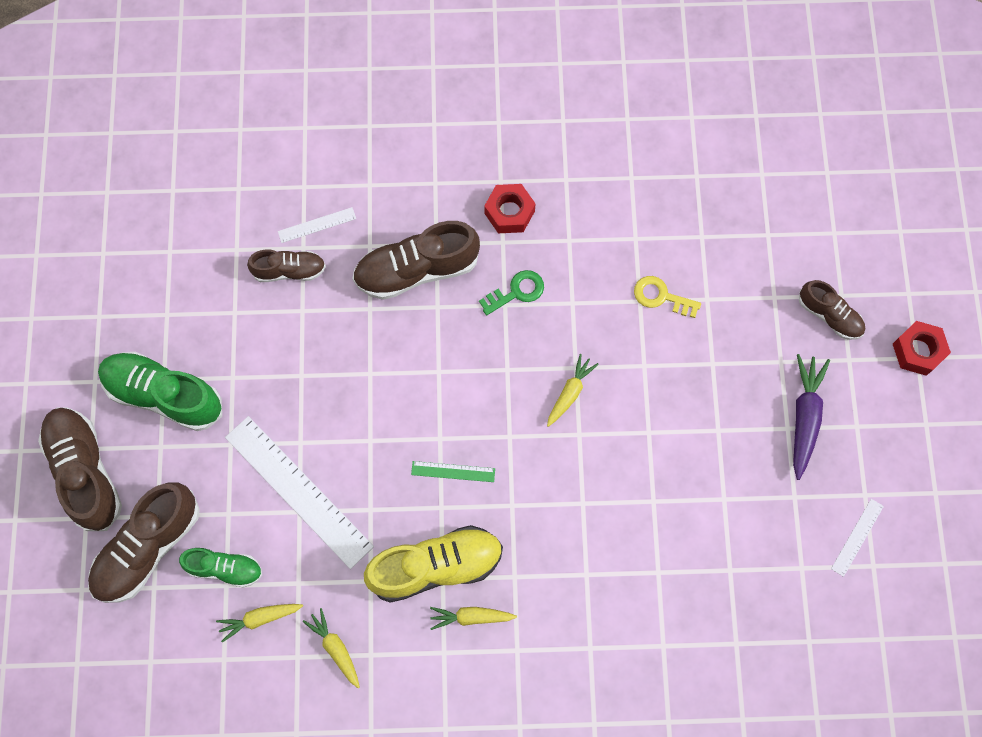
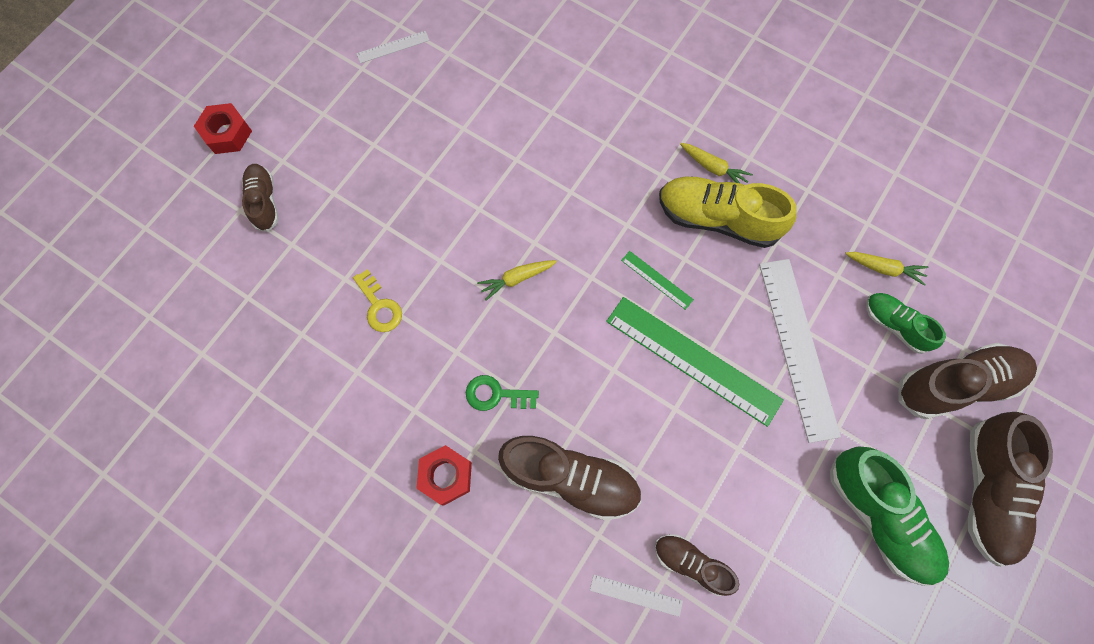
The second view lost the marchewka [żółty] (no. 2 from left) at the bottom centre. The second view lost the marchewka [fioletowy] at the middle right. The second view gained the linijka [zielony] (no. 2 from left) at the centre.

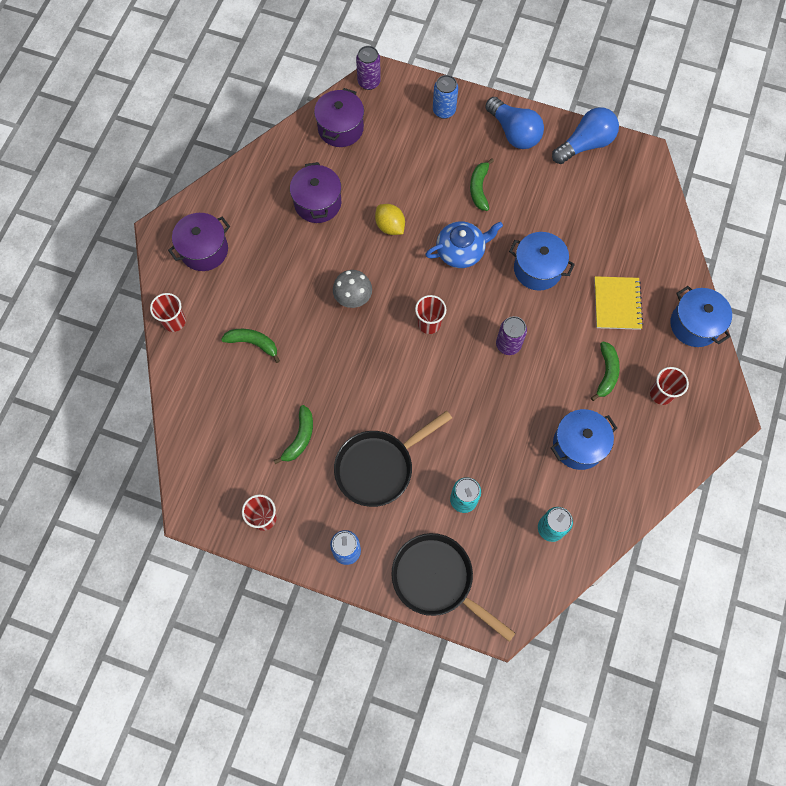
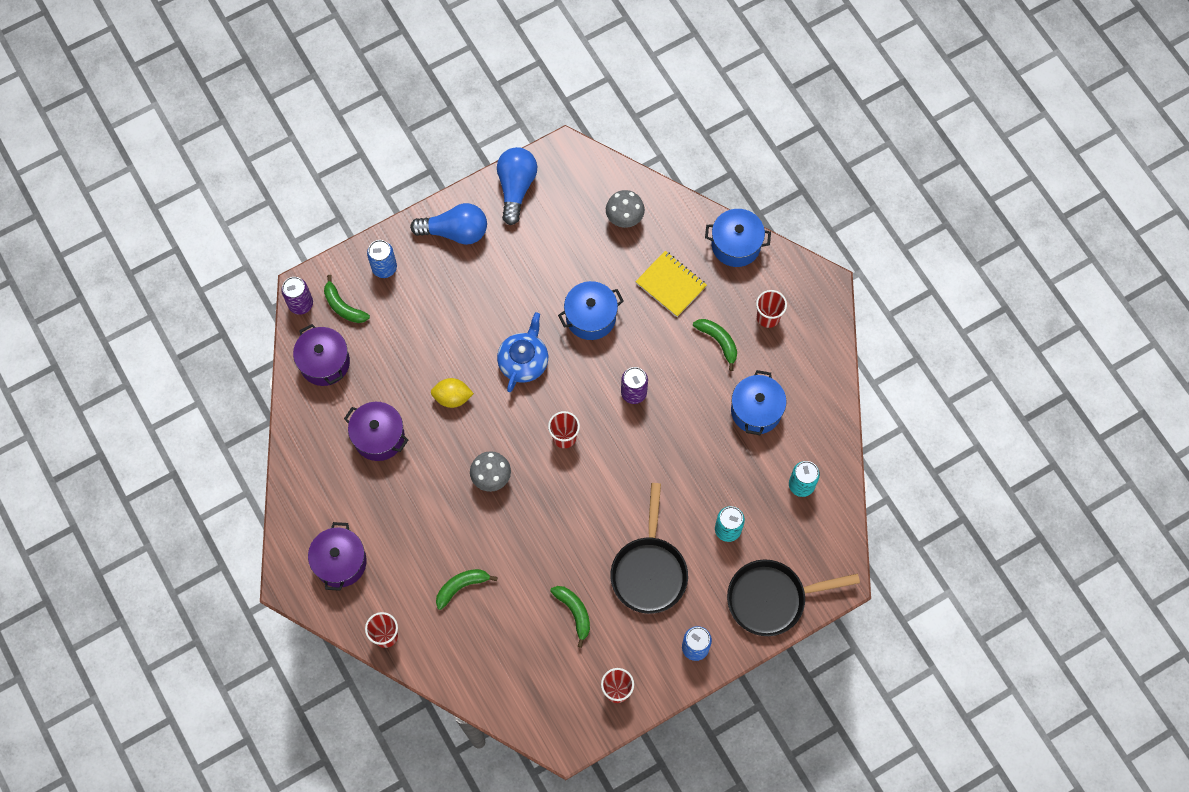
The second view gained the grzyb [szary] (no. 2 from left) at the top centre. The banan [zielony] (no. 3 from left in the first image) ended up elsewhere, having gone from the top centre to the middle left.

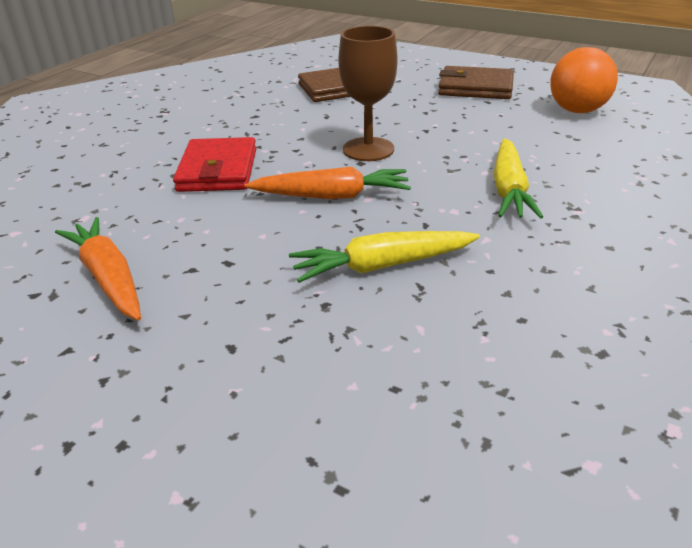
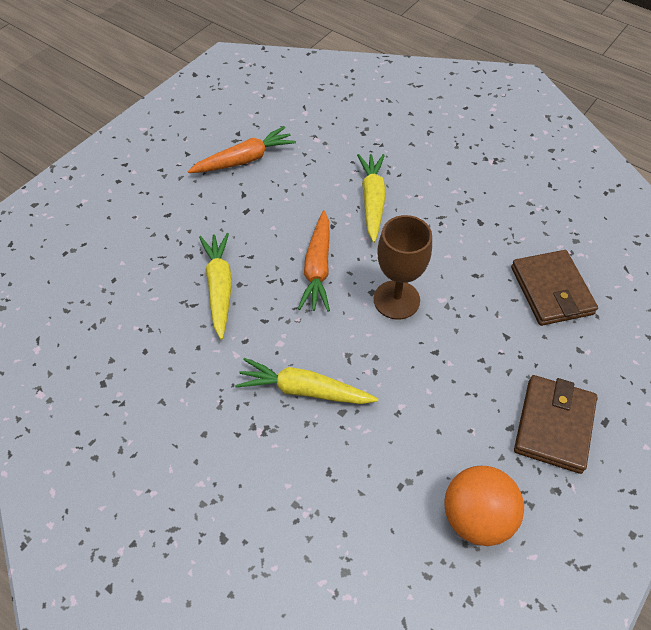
Where the portfel [czerwony] stood at the top left, the marchewka [żółty] (no. 3 from left) came to stand at the top centre.

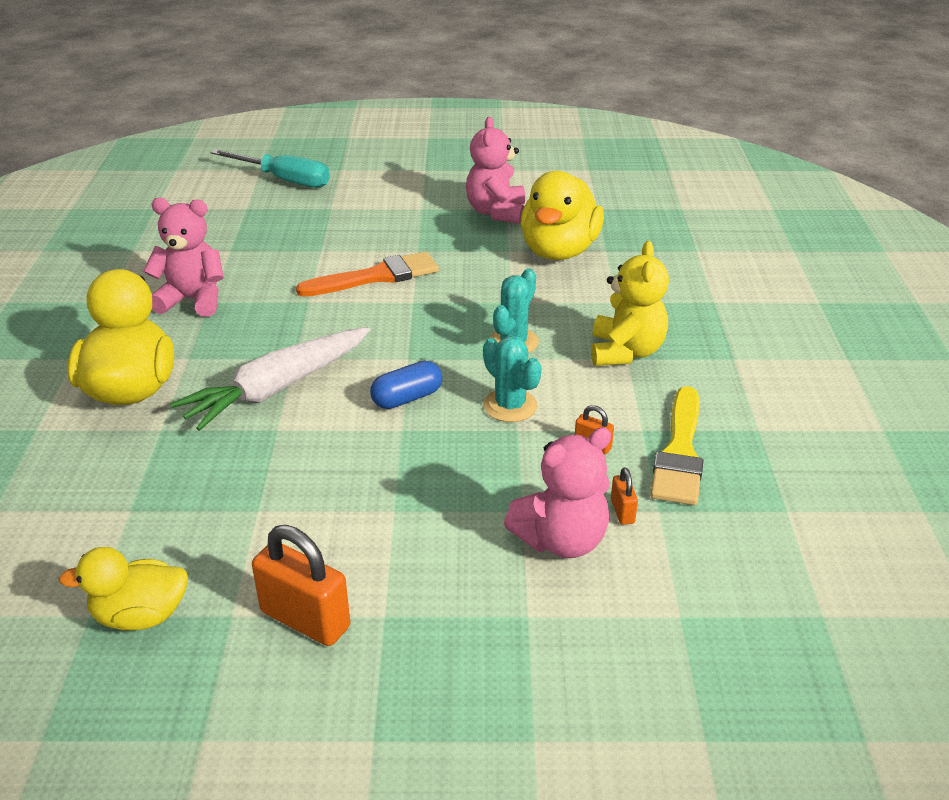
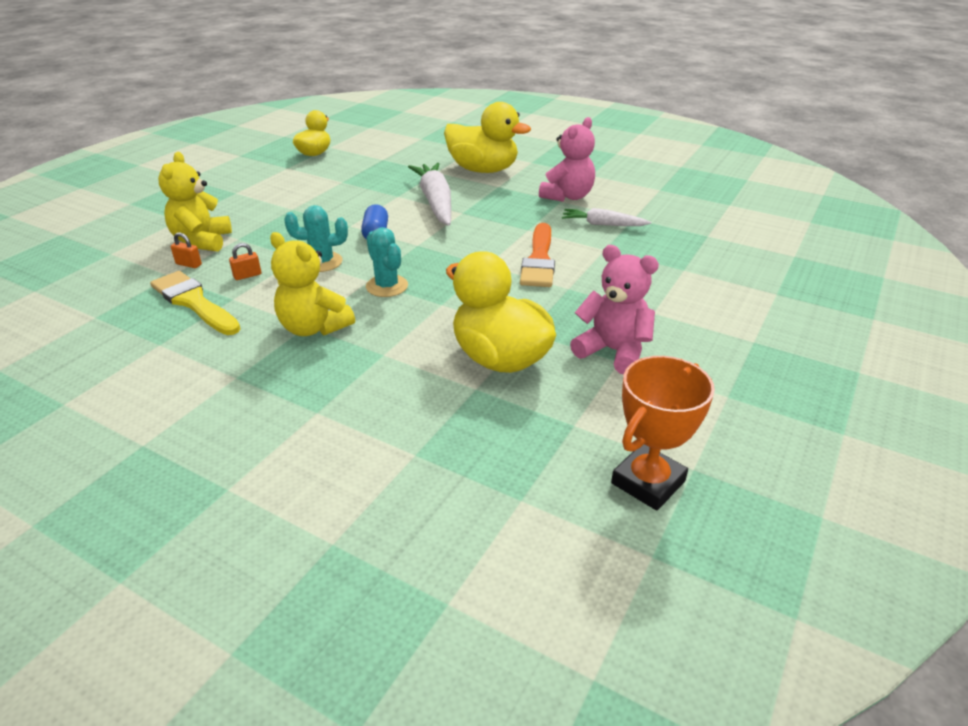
The second view lost the śrubokręt [turkusowy] at the top left. The second view lost the kłódka [pomarańczowy] (no. 1 from left) at the bottom left. The second view gained the marchewka [biały] (no. 2 from left) at the top centre. The second view gained the puchar [pomarańczowy] at the middle right. What was the miś [różowy] (no. 3 from left) at the centre turned into the miś [żółty] (no. 1 from left) at the top left.

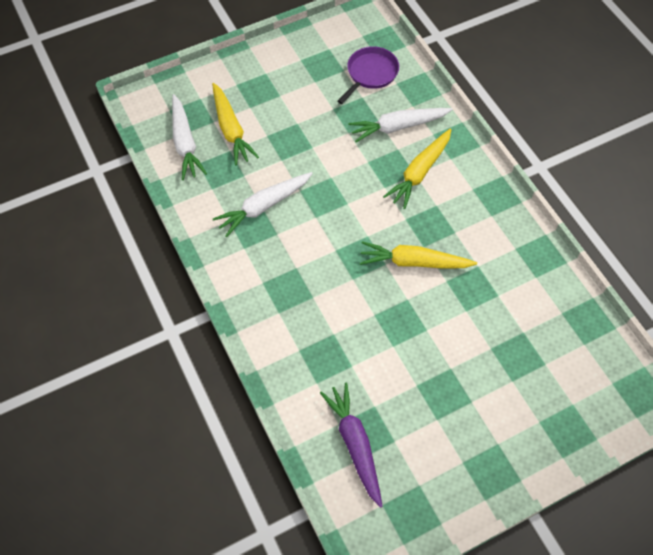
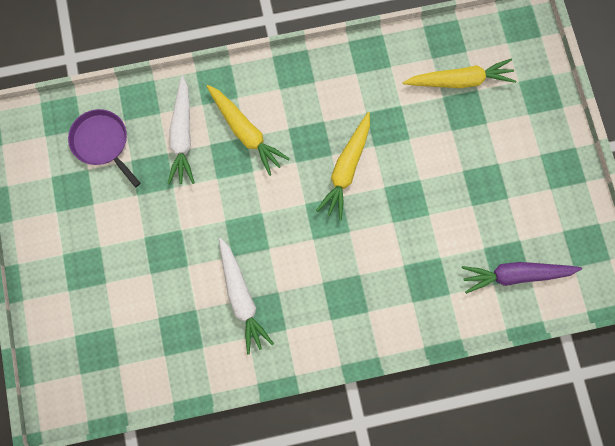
The second view lost the marchewka [biały] (no. 1 from left) at the top left. The marchewka [żółty] (no. 1 from left in the first image) ended up elsewhere, having gone from the top centre to the top right.

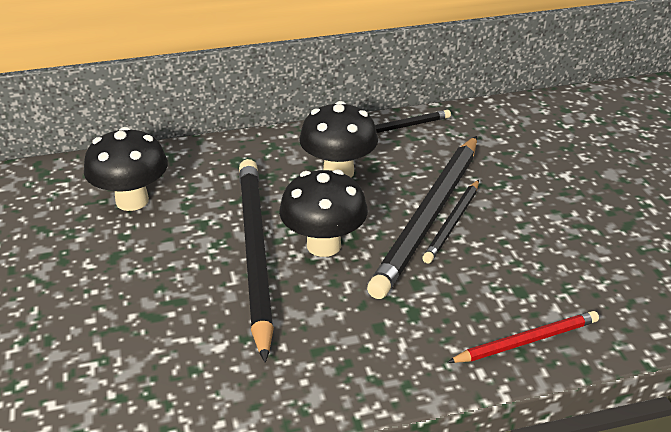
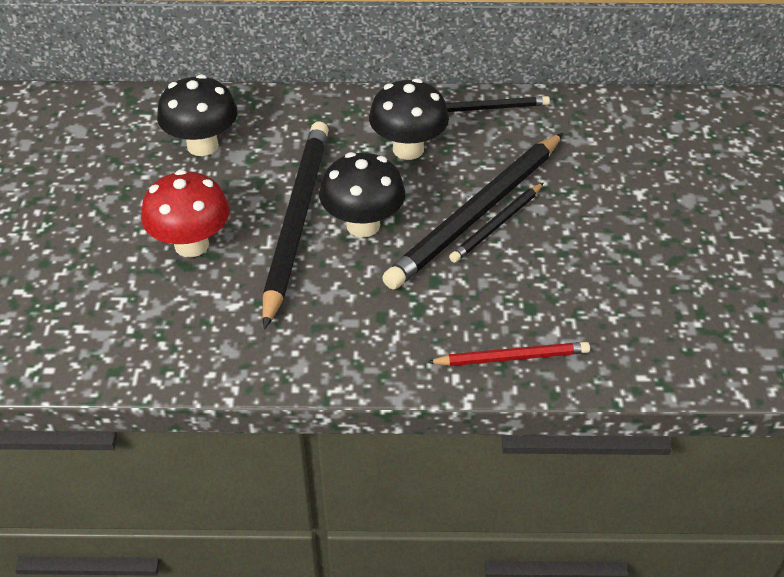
The second view gained the grzyb [czerwony] at the middle left.

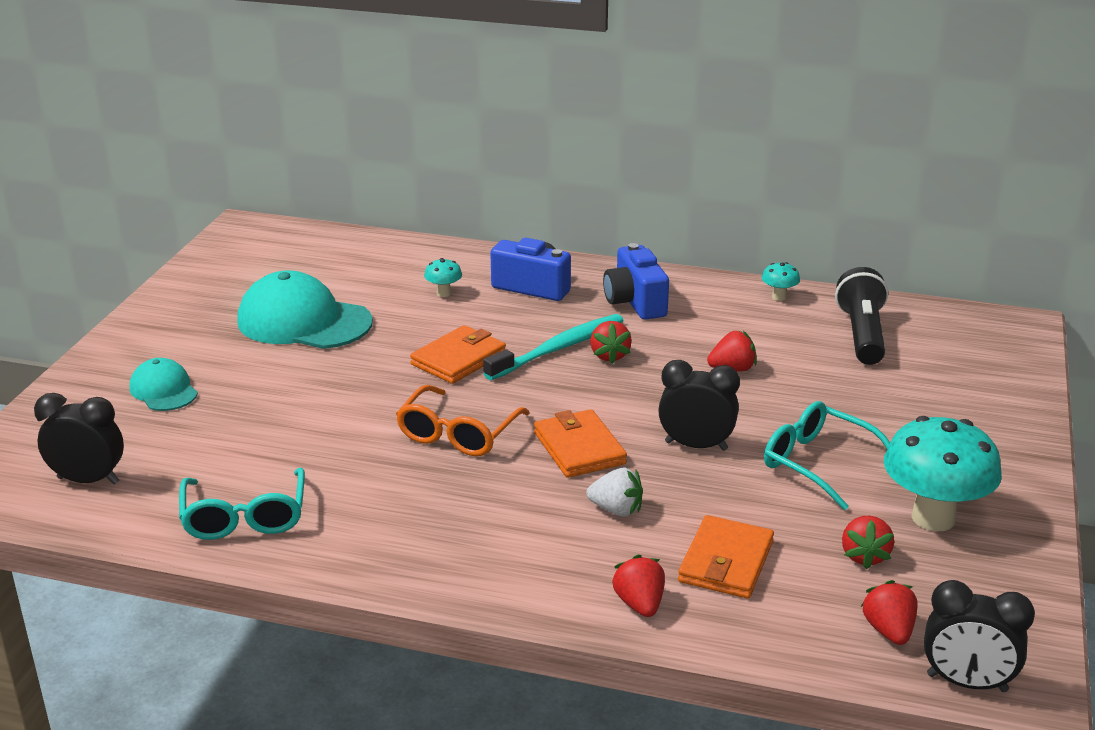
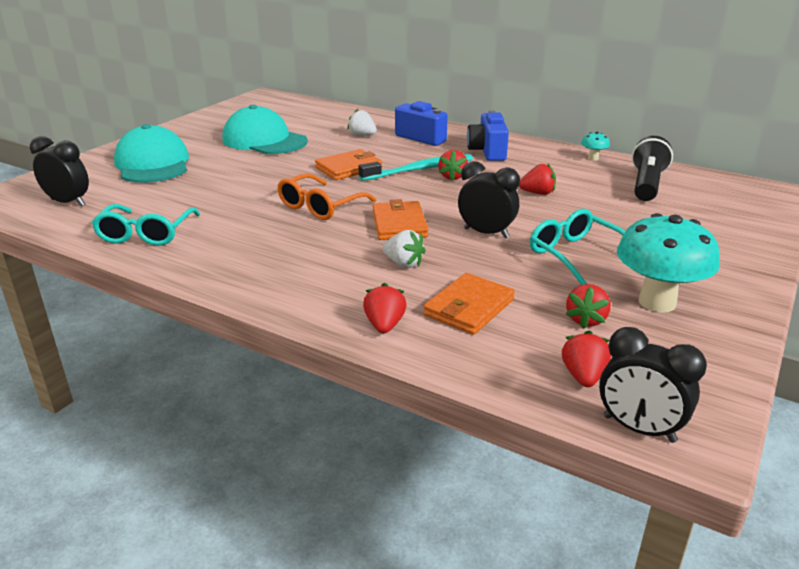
Where the grzyb [turkusowy] (no. 1 from left) stood at the centre, the truskawka [biały] (no. 1 from left) came to stand at the top centre. The size of the czapka [turkusowy] (no. 1 from left) at the middle left changed by a factor of 1.85.

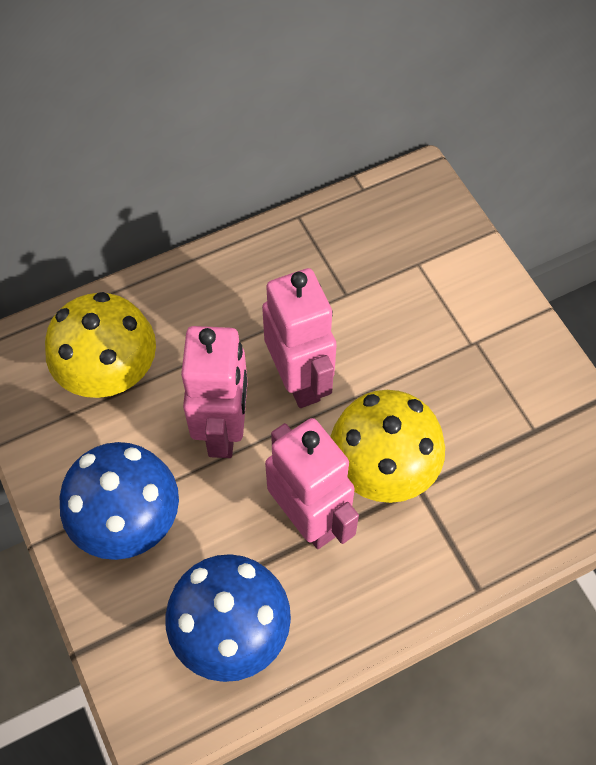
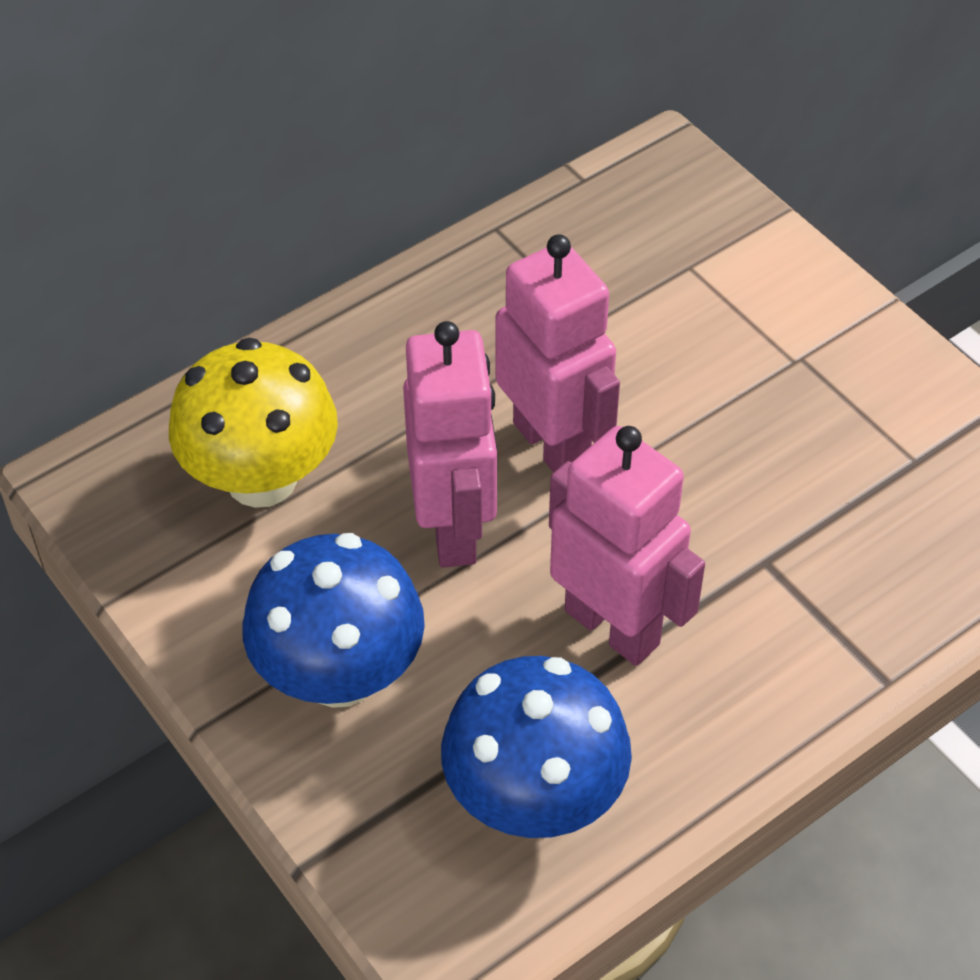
The second view lost the grzyb [żółty] (no. 2 from left) at the centre.

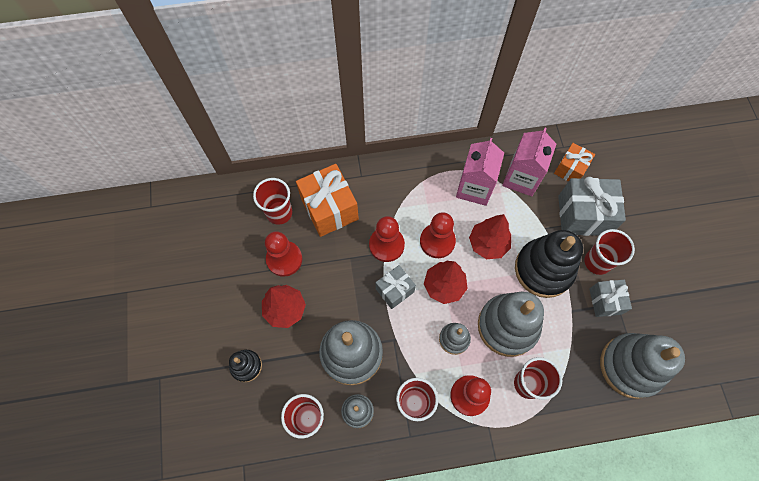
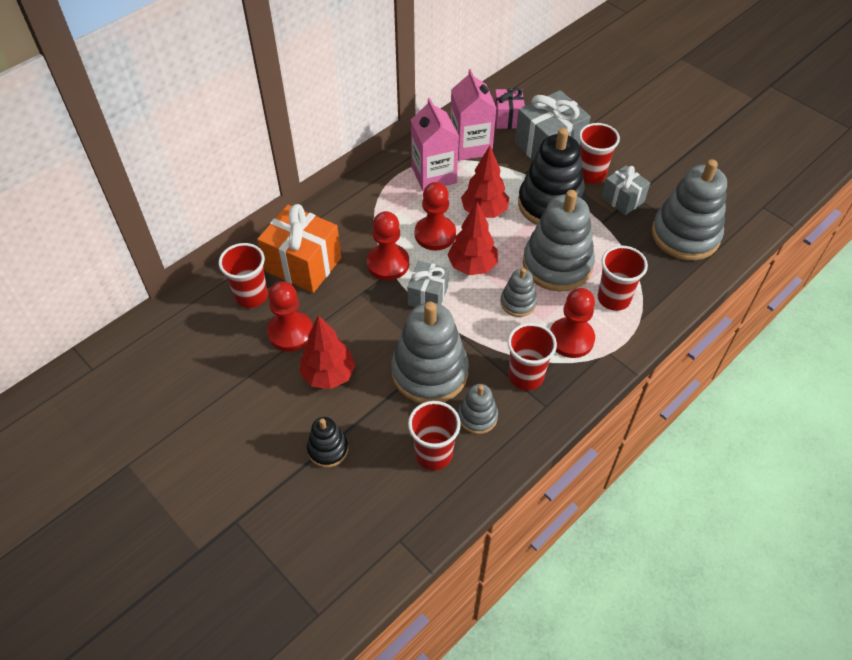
What was the prezent [pomarańczowy] (no. 2 from left) at the middle right turned into the prezent [różowy] at the top centre.

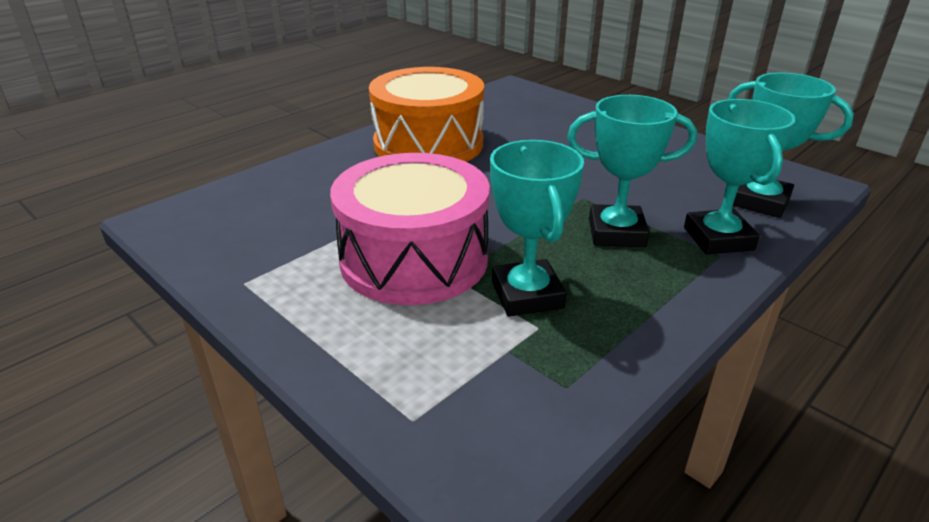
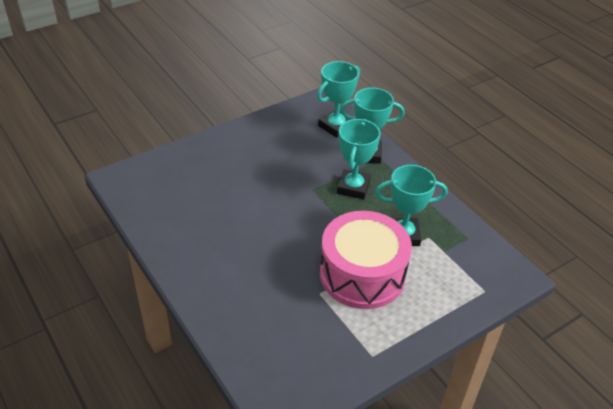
The second view lost the bęben [pomarańczowy] at the top centre.

